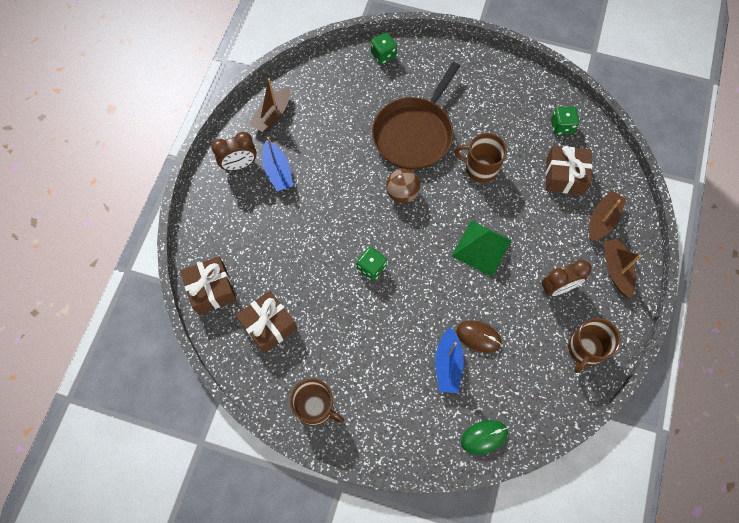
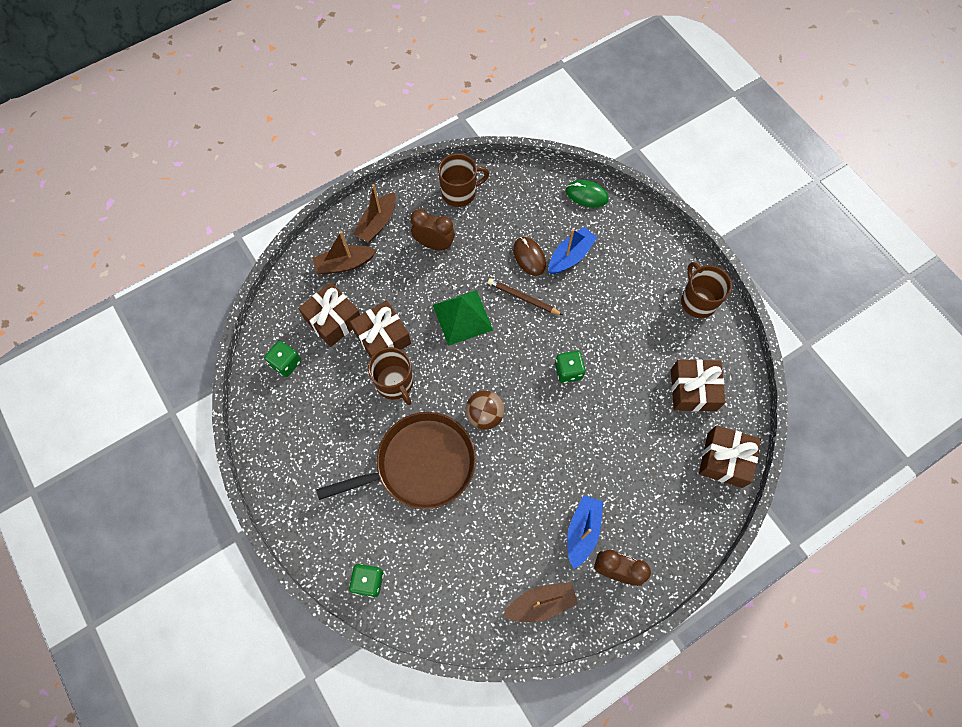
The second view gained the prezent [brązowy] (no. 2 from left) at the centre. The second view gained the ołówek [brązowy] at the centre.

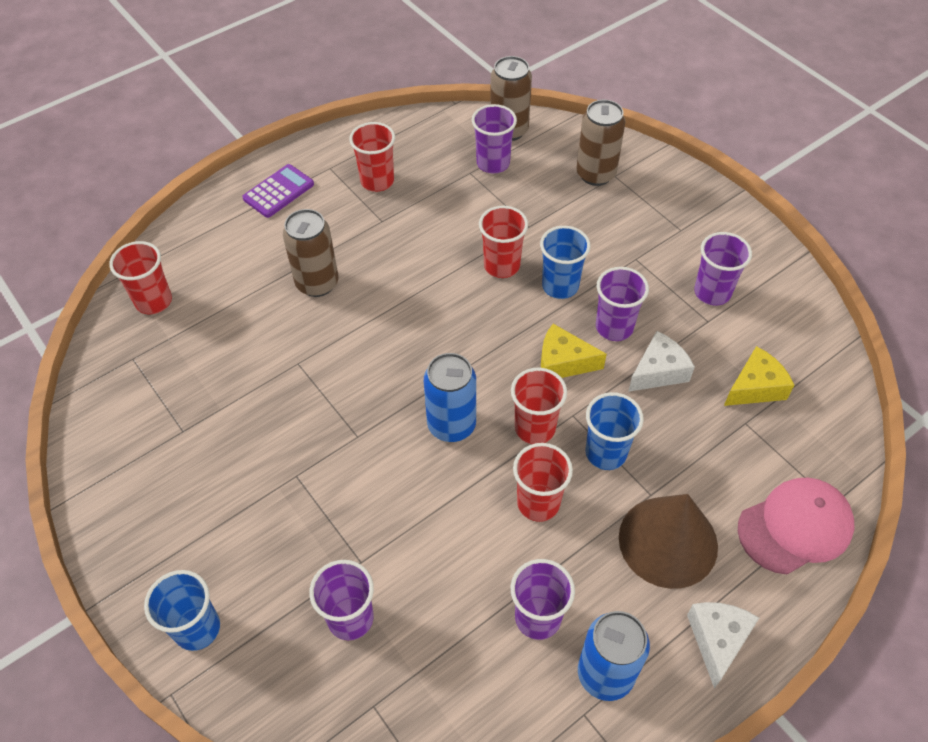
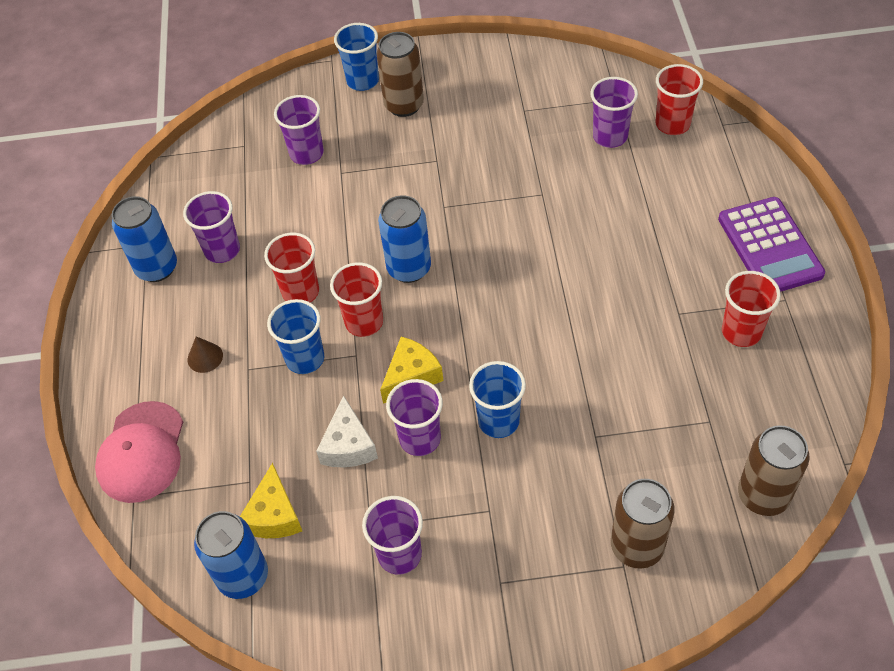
The second view lost the szklanka [czerwony] (no. 3 from left) at the top centre. The second view lost the ser [biały] (no. 2 from left) at the bottom right. The second view gained the puszka [niebieski] (no. 2 from left) at the bottom left. The puszka [brązowy] (no. 1 from left) ended up elsewhere, having gone from the centre to the top centre. The szklanka [fioletowy] (no. 2 from left in the first image) ended up elsewhere, having gone from the top centre to the top right. The size of the kalkulator [fioletowy] at the top left changed by a factor of 1.52. The size of the stożek [brązowy] at the bottom right changed by a factor of 0.41.

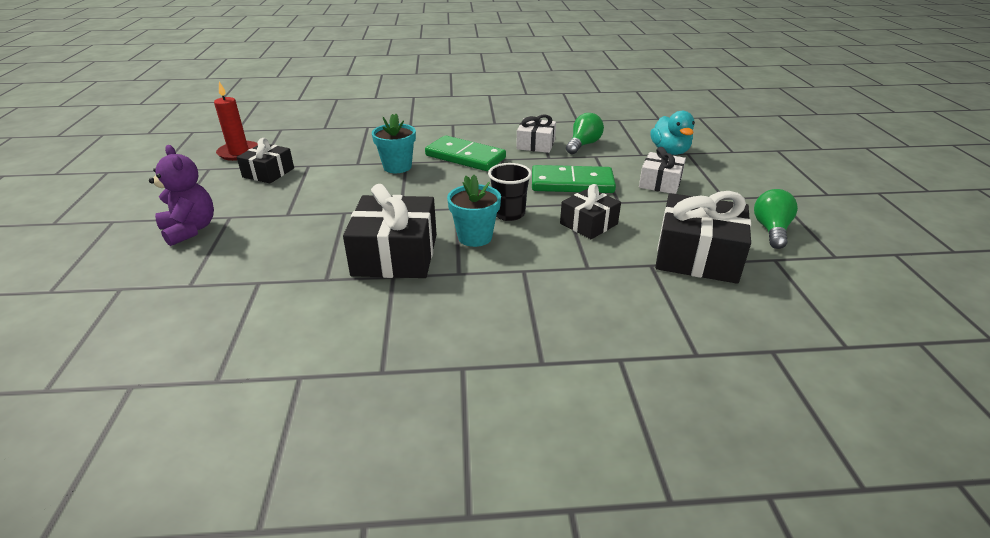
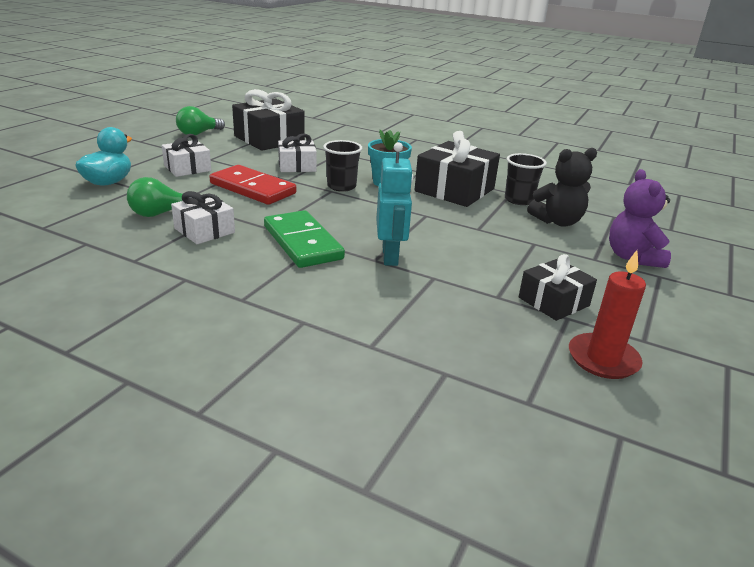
The second view gained the szklanka [czarny] (no. 2 from left) at the top right. The second view gained the miś [czarny] at the top right. Where the doniczka [turkusowy] (no. 1 from left) stood at the top centre, the robot [turkusowy] came to stand at the centre. What was the kostka domina [zielony] (no. 2 from left) at the top centre turned into the kostka domina [czerwony] at the top centre. What was the prezent [czarny] (no. 3 from left) at the centre turned into the prezent [biały] (no. 3 from left) at the top centre.

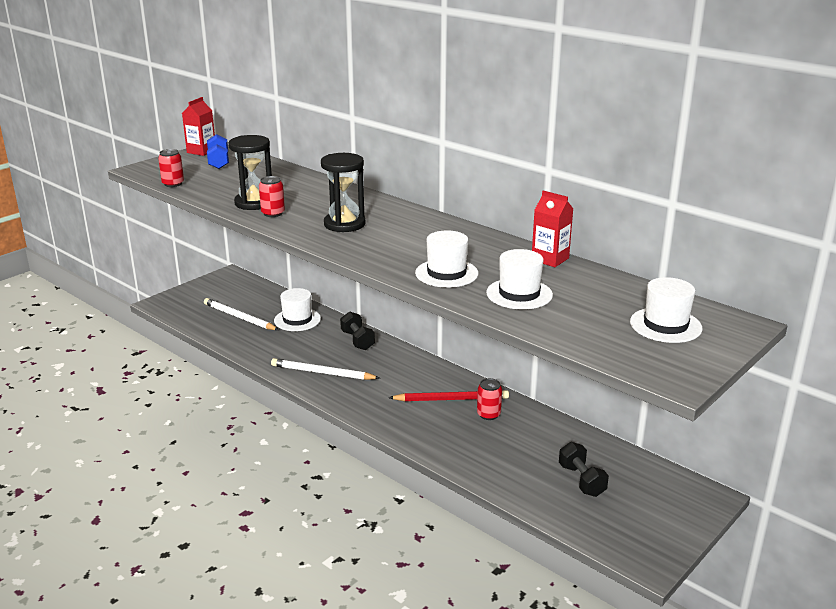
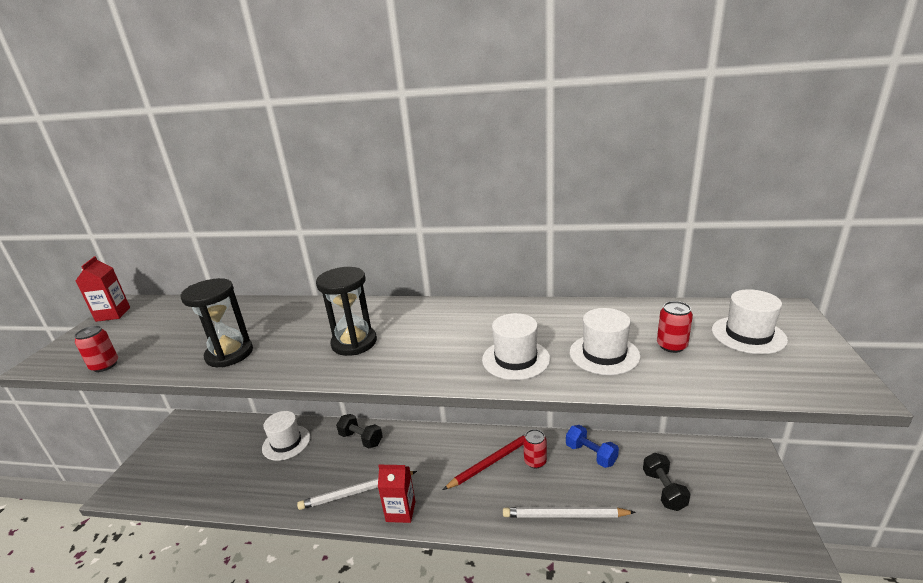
The ołówek [biały] (no. 1 from left in the first image) ended up elsewhere, having gone from the middle left to the bottom centre. The hantel [niebieski] ended up elsewhere, having gone from the top left to the bottom centre. The puszka [czerwony] (no. 2 from left in the first image) ended up elsewhere, having gone from the top left to the middle right. The karton mleka [czerwony] (no. 2 from left) ended up elsewhere, having gone from the centre to the bottom centre. The hantel [czarny] (no. 2 from left) at the bottom right ended up facing another way, 45 degrees clockwise from before.

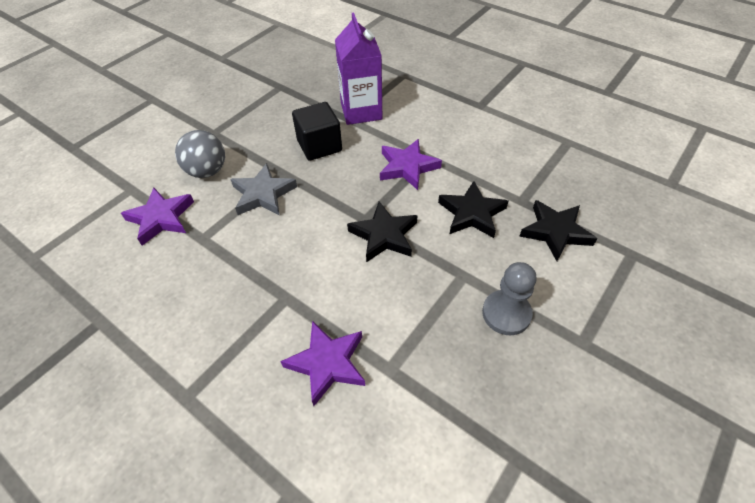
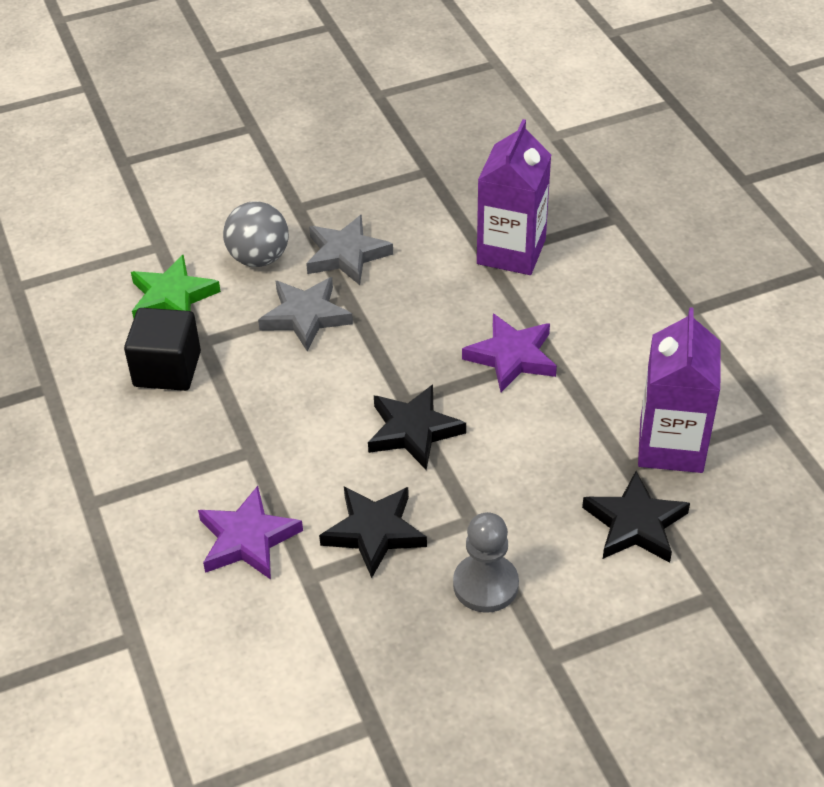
The second view gained the gwiazda [szary] (no. 2 from left) at the top centre. The second view gained the karton mleka [fioletowy] (no. 2 from left) at the middle right. The sześcian [czarny] ended up elsewhere, having gone from the top centre to the middle left. The gwiazda [czarny] (no. 2 from left in the first image) ended up elsewhere, having gone from the centre to the bottom centre. What was the gwiazda [fioletowy] (no. 1 from left) at the middle left turned into the gwiazda [zielony] at the middle left.

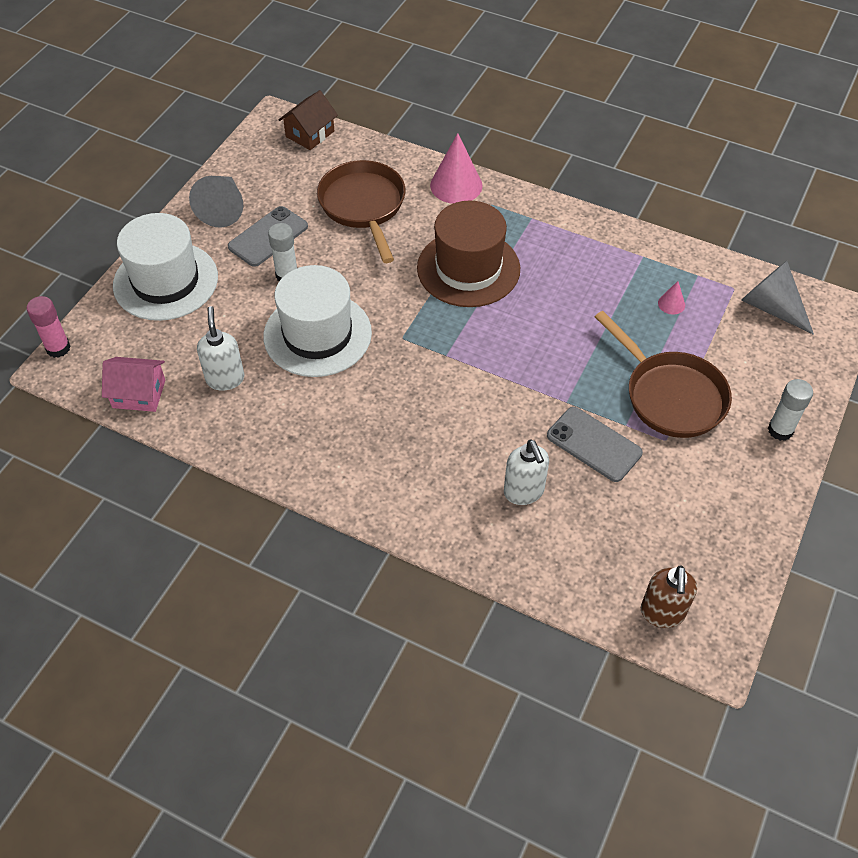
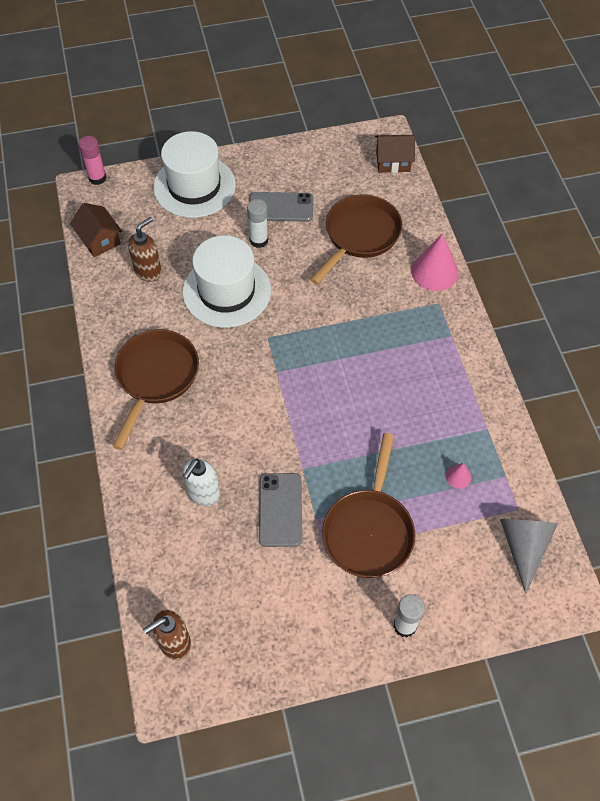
The second view lost the stożek [szary] (no. 1 from left) at the top left. The second view lost the kapelusz [brązowy] at the top centre. The second view gained the patelnia [brązowy] (no. 1 from left) at the middle left. What was the domek [różowy] at the middle left turned into the domek [brązowy] (no. 1 from left) at the top left. What was the dozownik mydła [biały] (no. 1 from left) at the middle left turned into the dozownik mydła [brązowy] (no. 1 from left) at the top left.

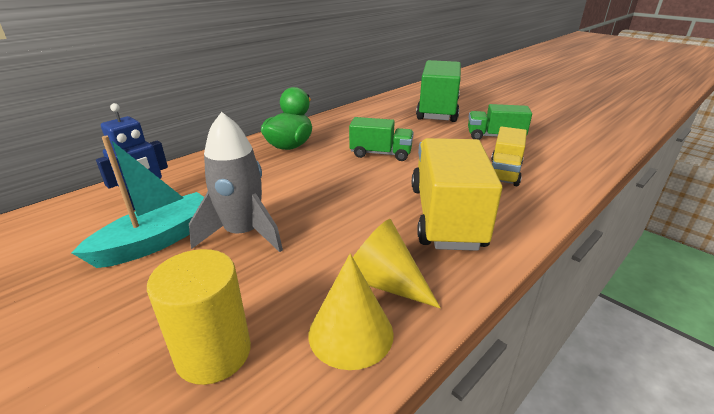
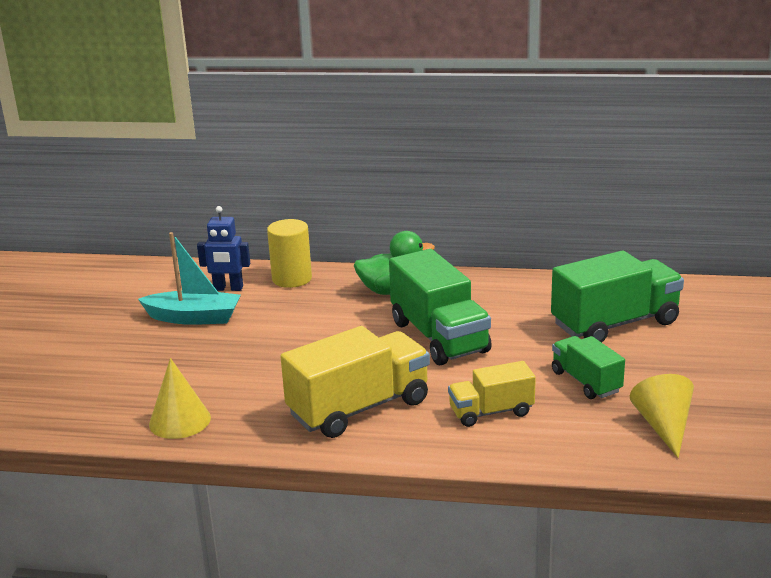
The second view lost the rakieta [szary] at the middle left. The walec [żółty] ended up elsewhere, having gone from the bottom left to the centre. The stożek [żółty] (no. 2 from left) ended up elsewhere, having gone from the centre to the bottom right. The size of the ciężarówka [zielony] (no. 1 from left) at the centre changed by a factor of 1.74.

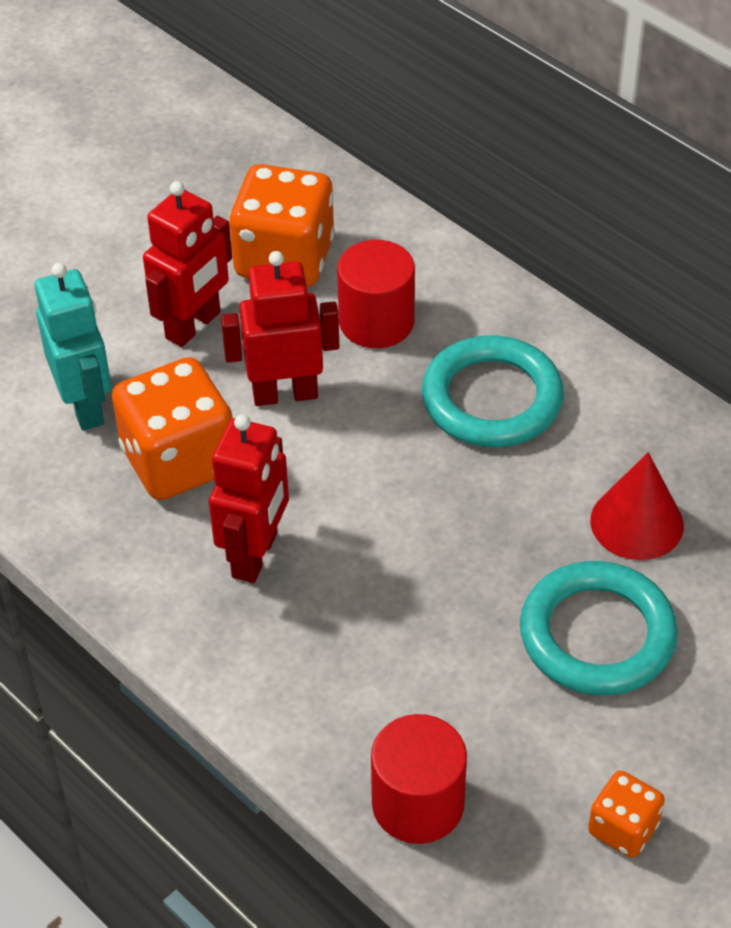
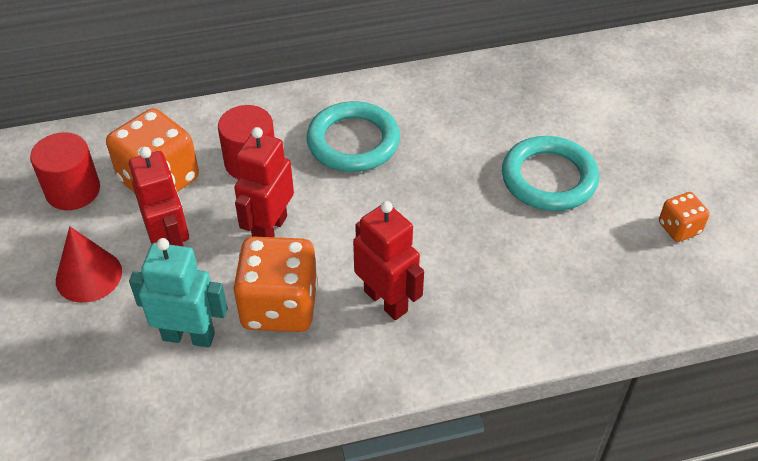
The walec [czerwony] (no. 2 from left in the first image) ended up elsewhere, having gone from the bottom centre to the middle left. The stożek [czerwony] ended up elsewhere, having gone from the middle right to the middle left.

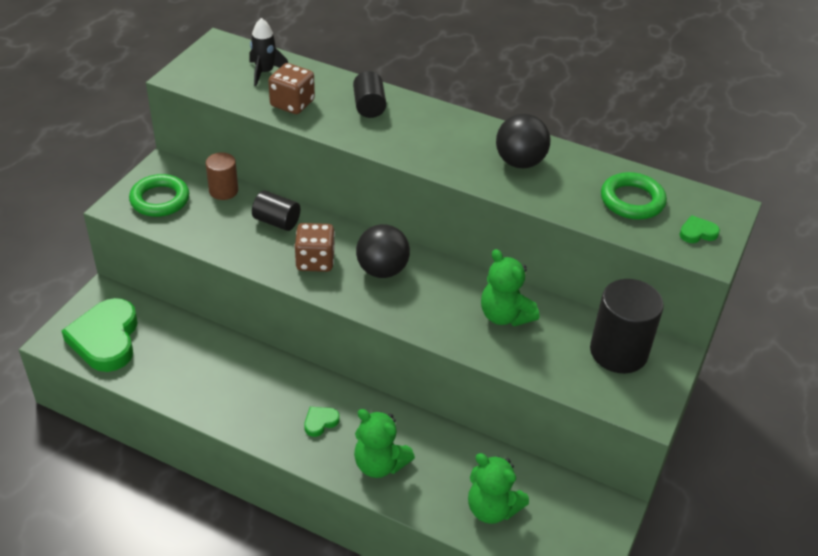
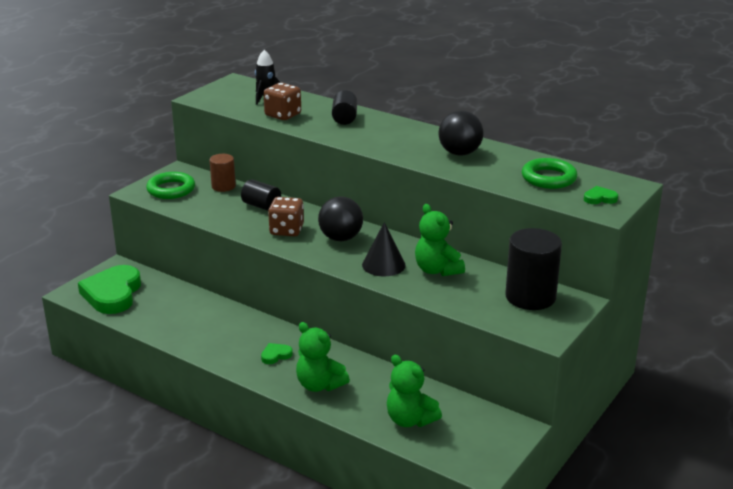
The second view gained the stożek [czarny] at the centre.

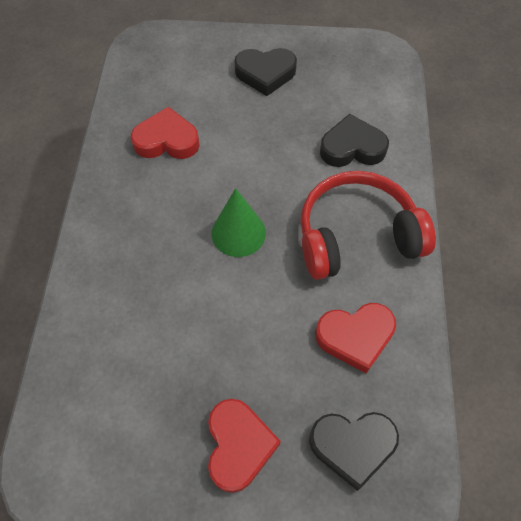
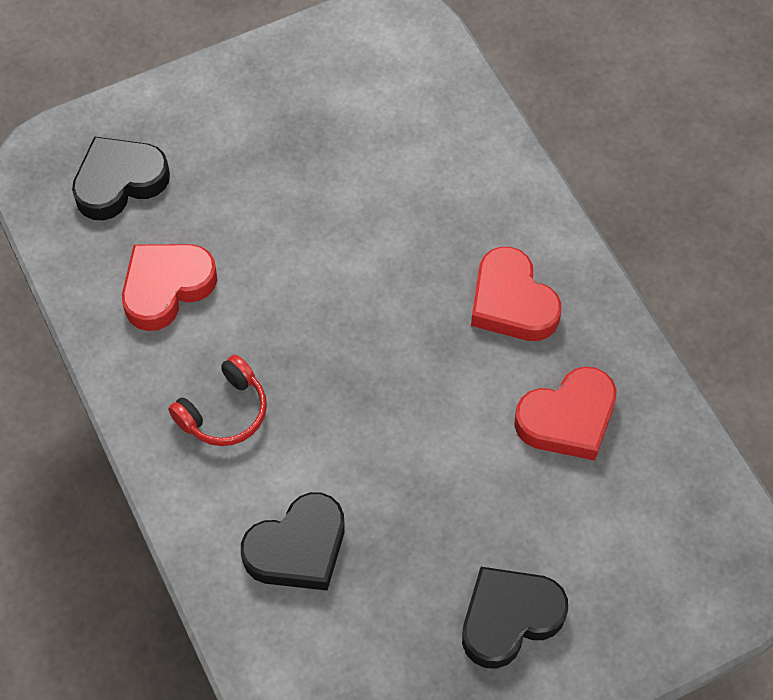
The second view lost the stożek [zielony] at the centre. The serce [czerwony] (no. 2 from left) ended up elsewhere, having gone from the bottom centre to the middle right. The size of the słuchawki [czerwony] at the middle right changed by a factor of 0.50.

